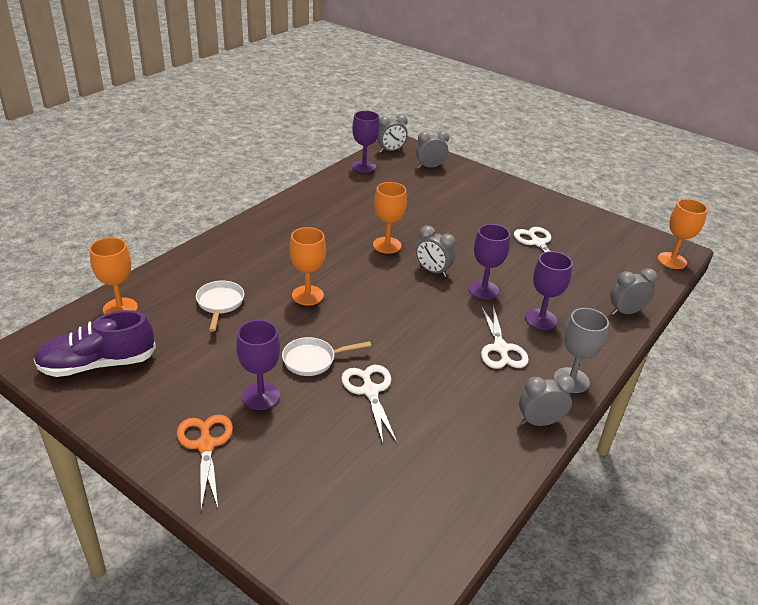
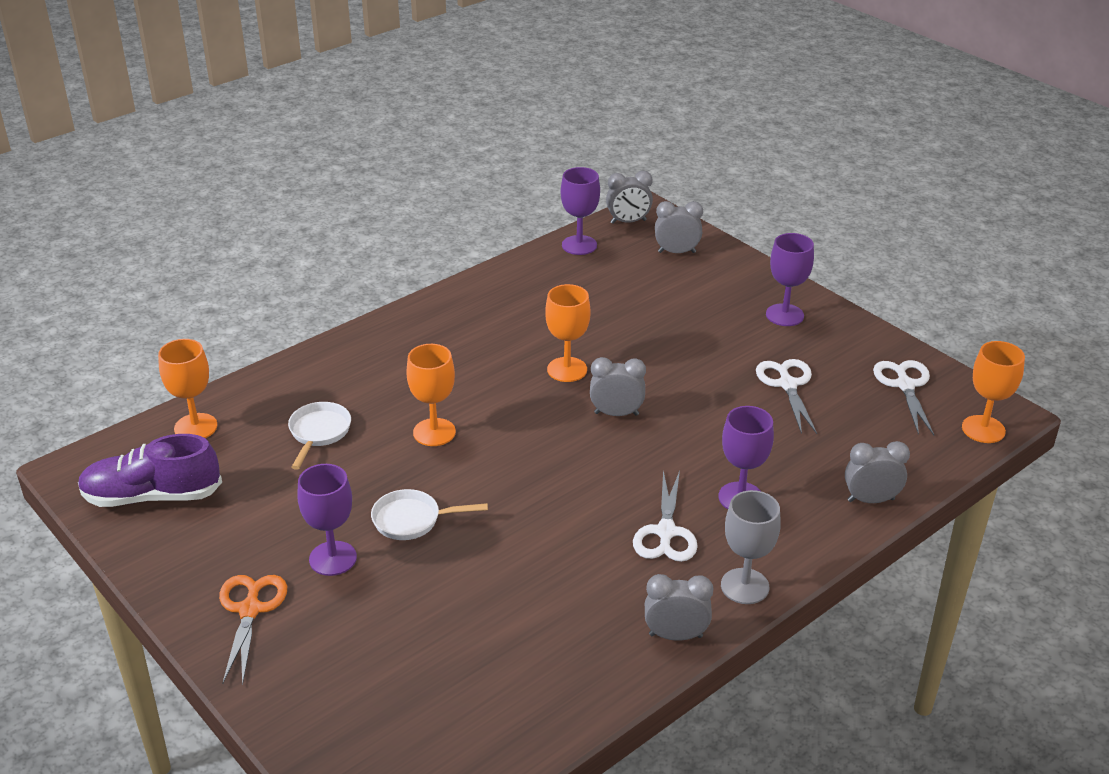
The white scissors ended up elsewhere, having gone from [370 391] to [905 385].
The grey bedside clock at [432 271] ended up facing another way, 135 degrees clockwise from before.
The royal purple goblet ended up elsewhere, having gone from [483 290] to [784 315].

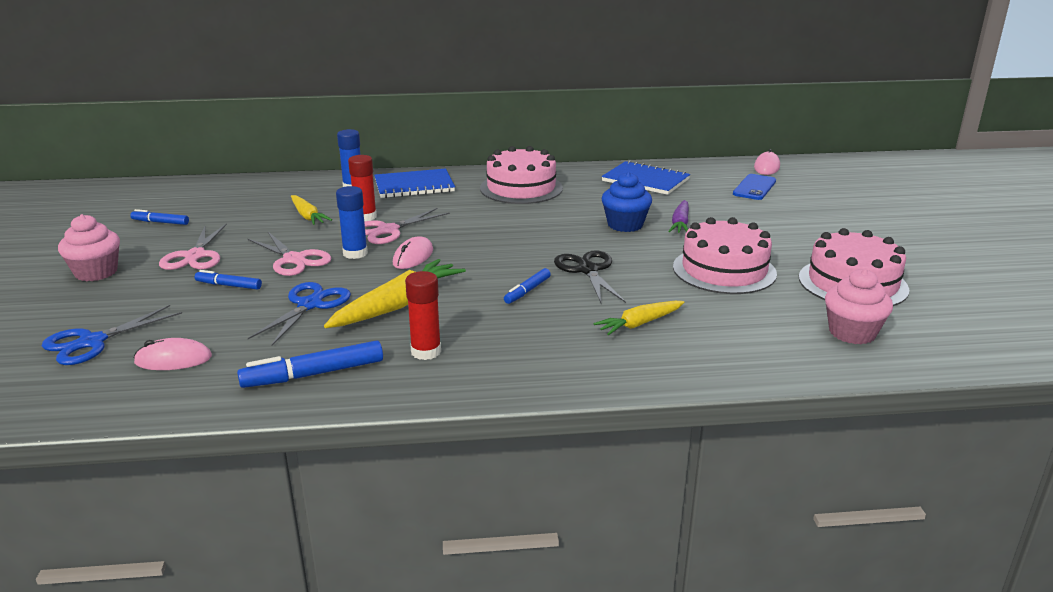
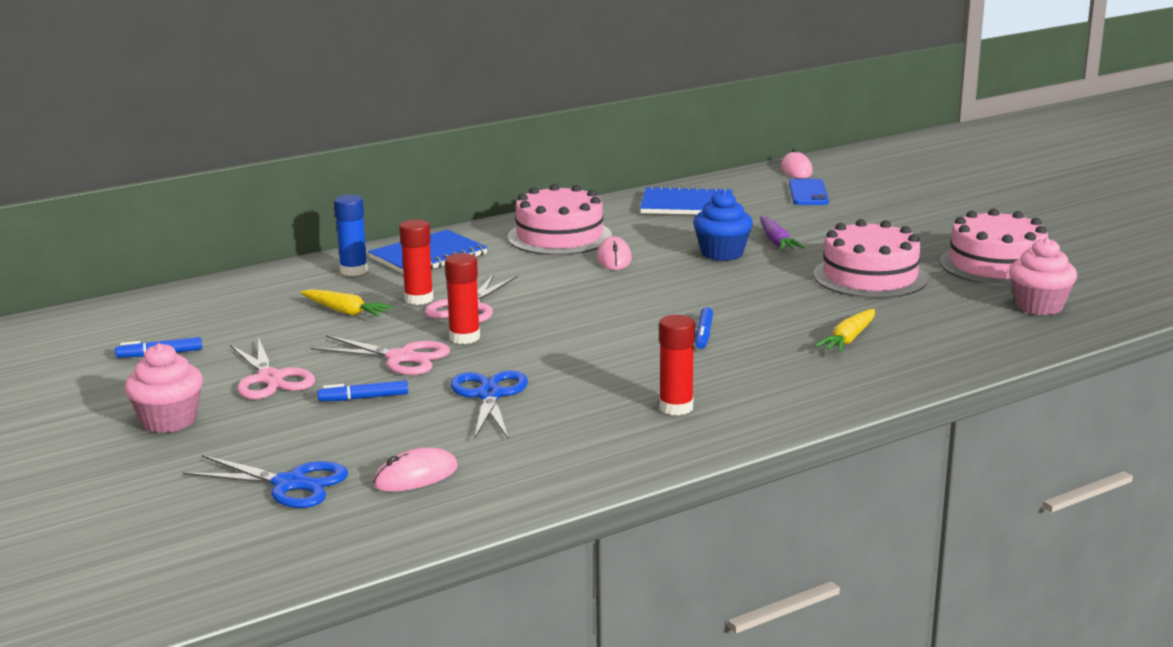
The royal blue scissors at [92 342] ended up facing another way, 90 degrees counterclockwise from before.
The second view lost the royal blue marker at [313 374].
The second view lost the yellow toy carrot at [398 305].
What was the royal blue stick of glue at [355 253] turned into the red stick of glue at [464 337].
The rosy mouse ended up elsewhere, having gone from [413 257] to [614 258].
The second view lost the ebony scissors at [588 270].

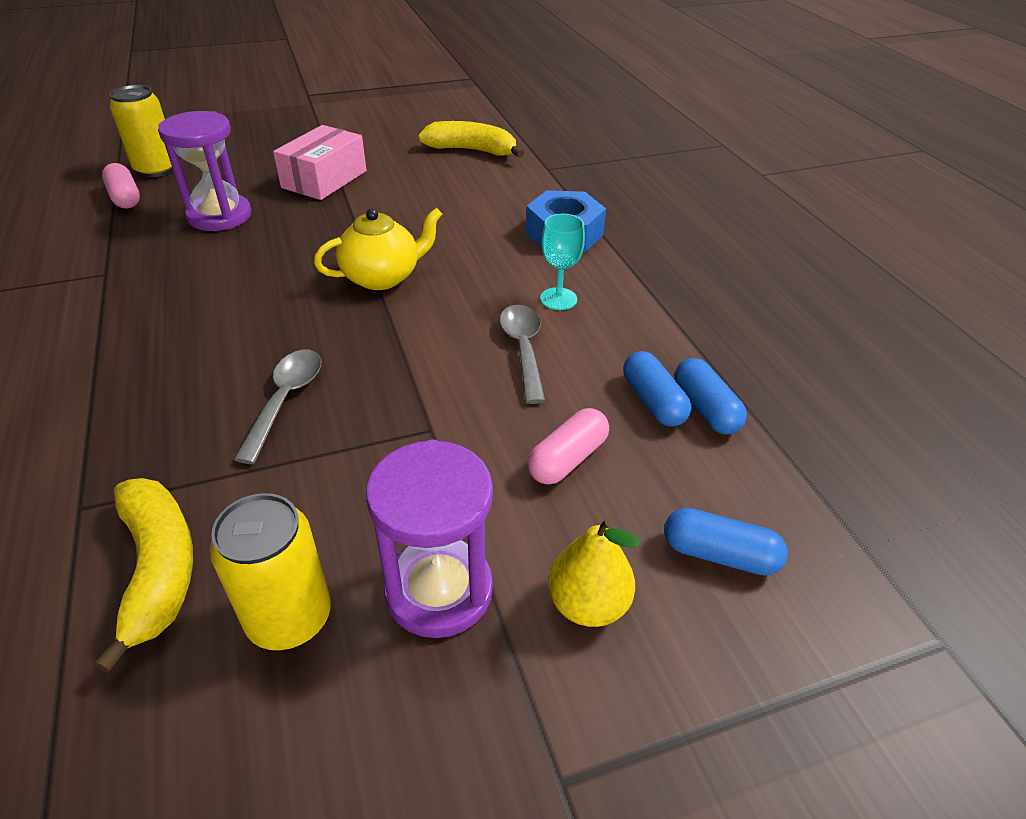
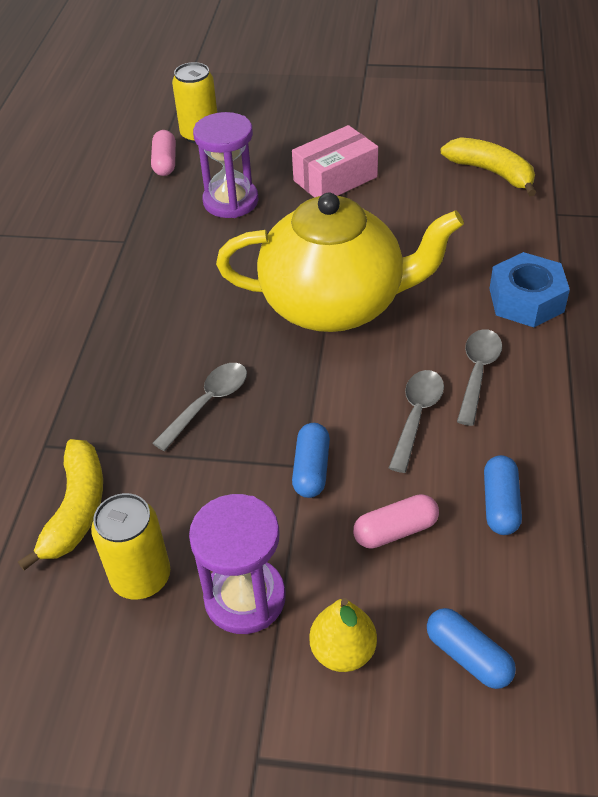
The size of the yellow tea pot at [382 277] changed by a factor of 1.95.
Where the aqua goblet stood at [558 299], the grey spoon came to stand at [478 373].
The royal blue pill shape ended up elsewhere, having gone from [705 408] to [311 469].

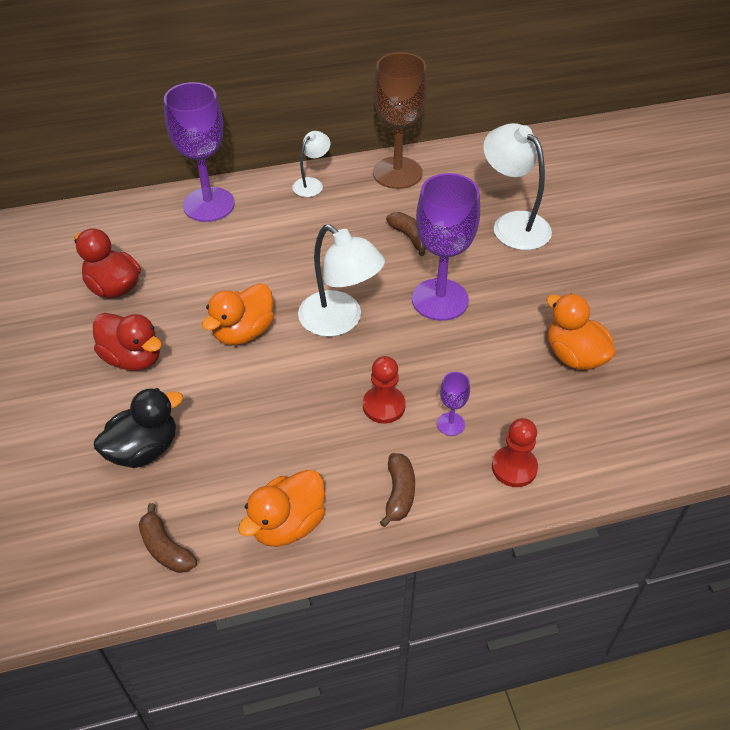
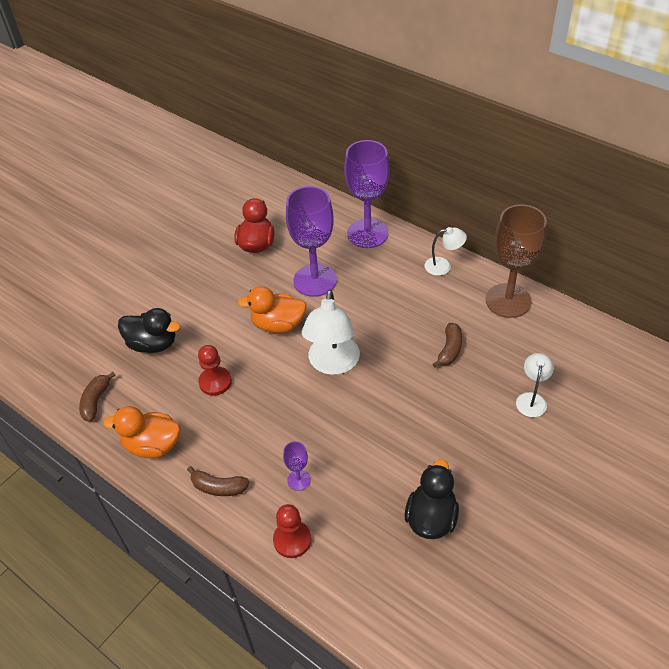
The second view lost the red rubber duck at [133 358].
The red game pawn ended up elsewhere, having gone from [384 406] to [215 382].
The dark brown banana fruit at [399 493] ended up facing another way, 45 degrees clockwise from before.
The royal purple goblet ended up elsewhere, having gone from [440 299] to [315 280].
The size of the white desk lamp at [513 224] changed by a factor of 0.56.
What was the bright orange rubber duck at [574 356] turned into the ebony rubber duck at [431 518].

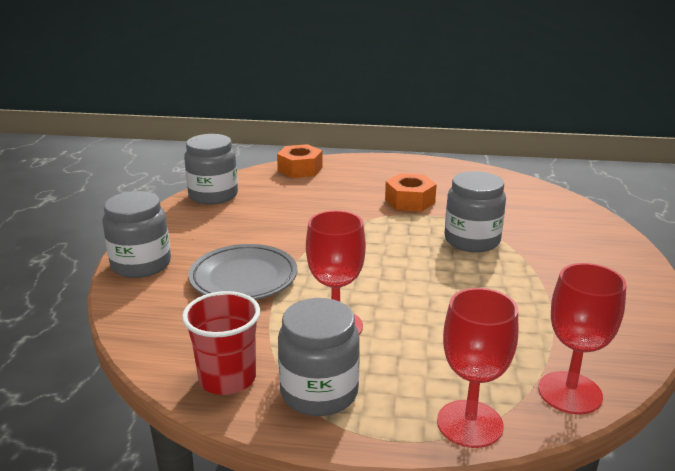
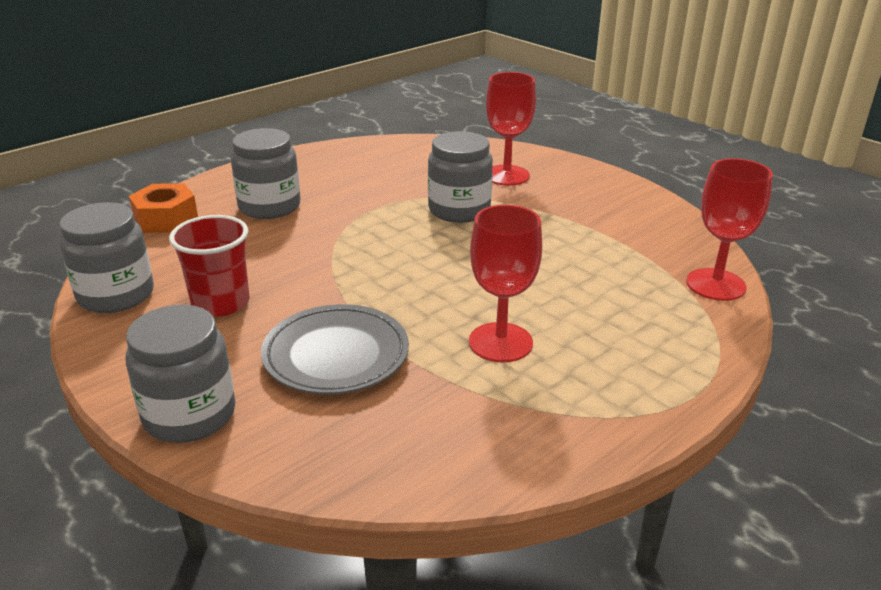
The red tumbler ended up elsewhere, having gone from [227 378] to [221 303].
The grey jam jar ended up elsewhere, having gone from [319 392] to [269 206].
The second view lost the bright orange hex nut at [410 201].
The red goblet ended up elsewhere, having gone from [469 423] to [506 175].

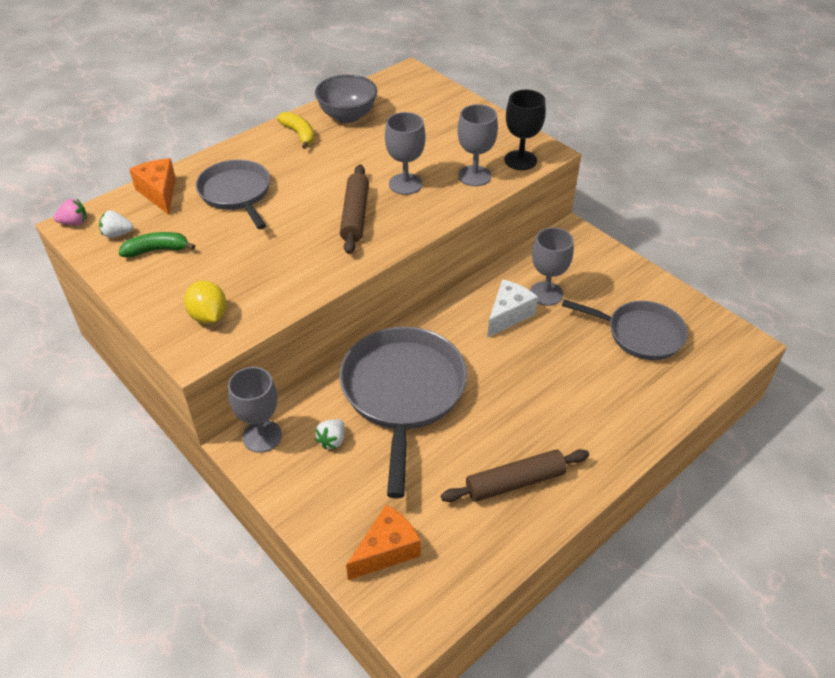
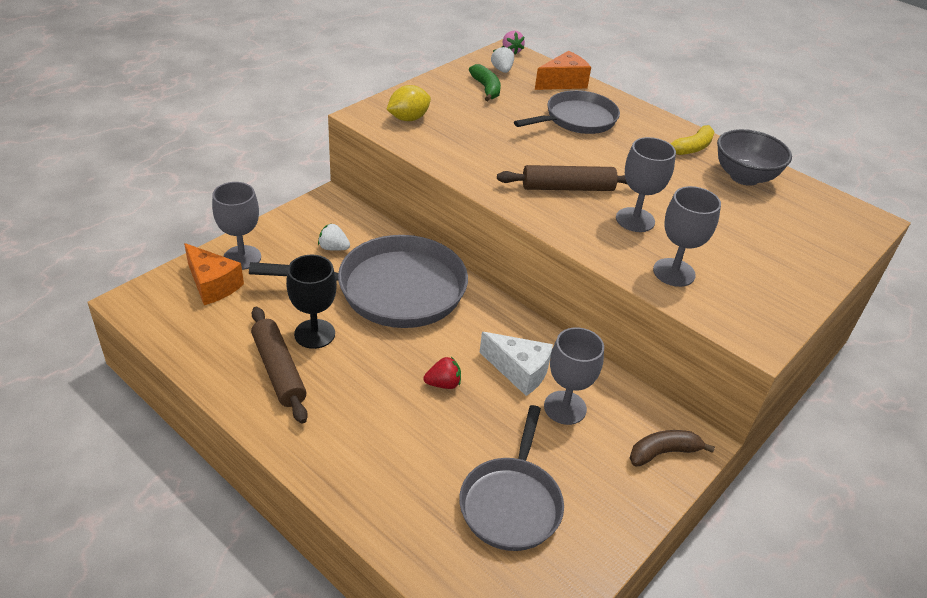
The grey goblet ended up elsewhere, having gone from [262 436] to [242 257].
The ebony goblet ended up elsewhere, having gone from [520 160] to [314 334].
The second view gained the red strawberry at [443 384].
The second view gained the dark brown banana fruit at [663 452].

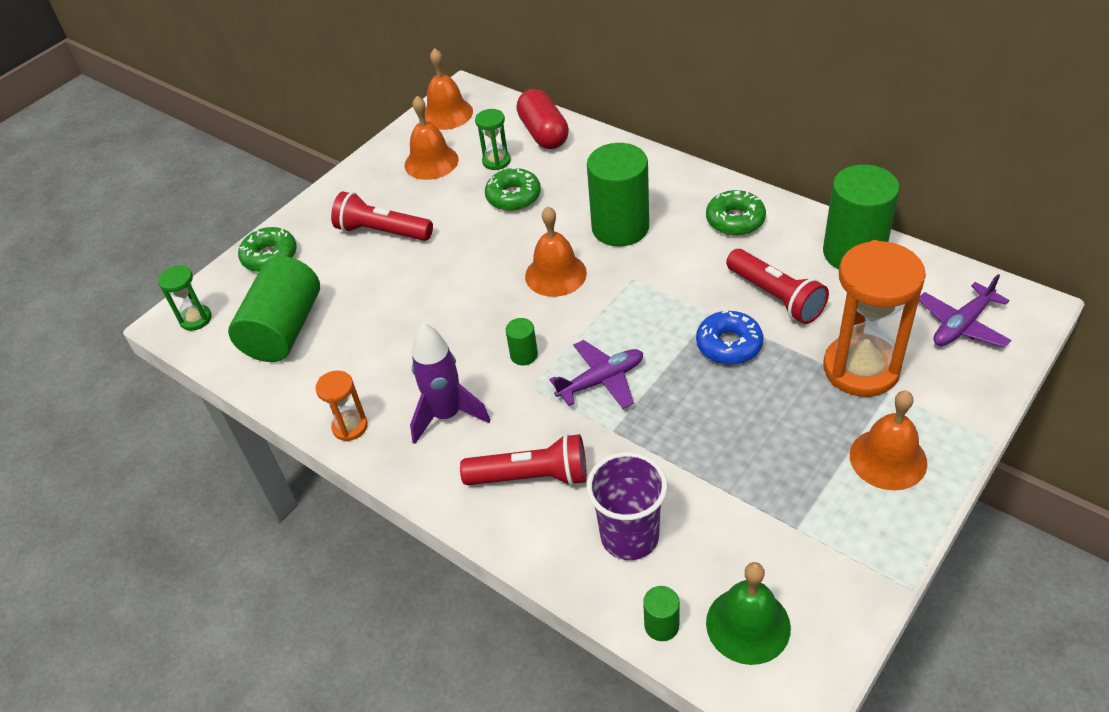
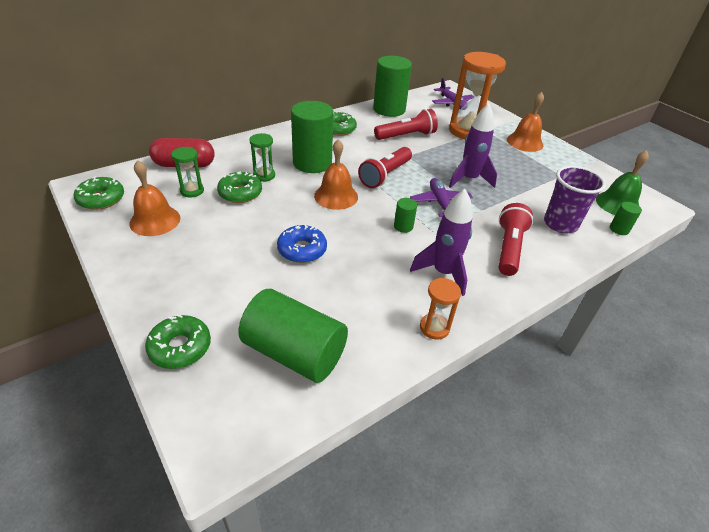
The emerald sand timer ended up elsewhere, having gone from [196 319] to [264 175].
The red pocket torch ended up elsewhere, having gone from [382 232] to [385 175].
Where the bright orange bell stood at [447 114], the emerald doughnut came to stand at [101 199].
The royal blue doughnut ended up elsewhere, having gone from [729 344] to [302 250].
The second view gained the royal purple toy rocket at [469 179].

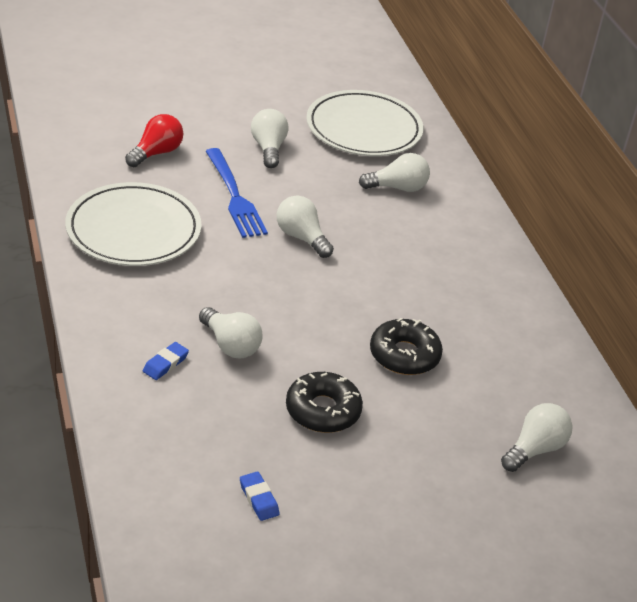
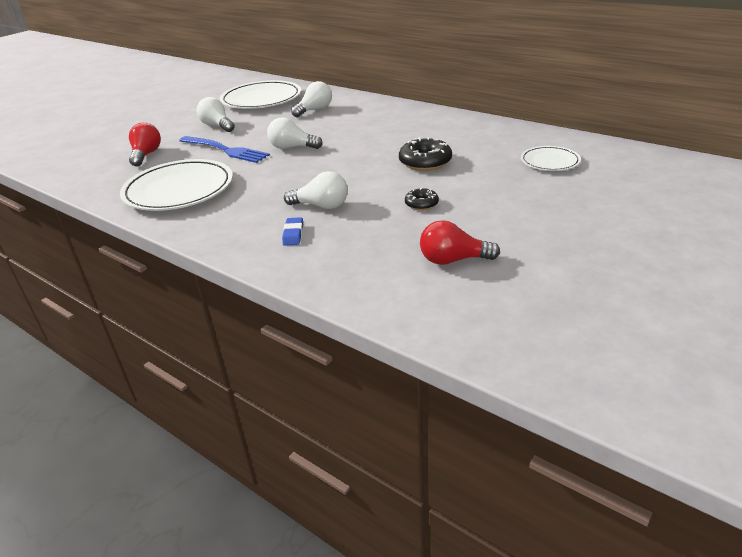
Where the royal blue pencil eraser stood at [259 499], the red light bulb came to stand at [453 260].
The size of the ebony doughnut at [323 410] changed by a factor of 0.57.
Where the white light bulb stood at [534 449], the white dinner plate came to stand at [550 161].

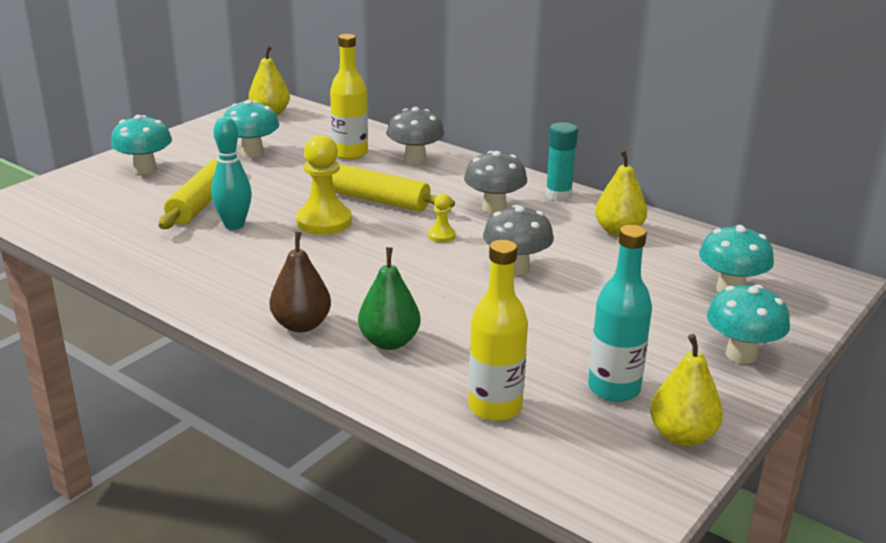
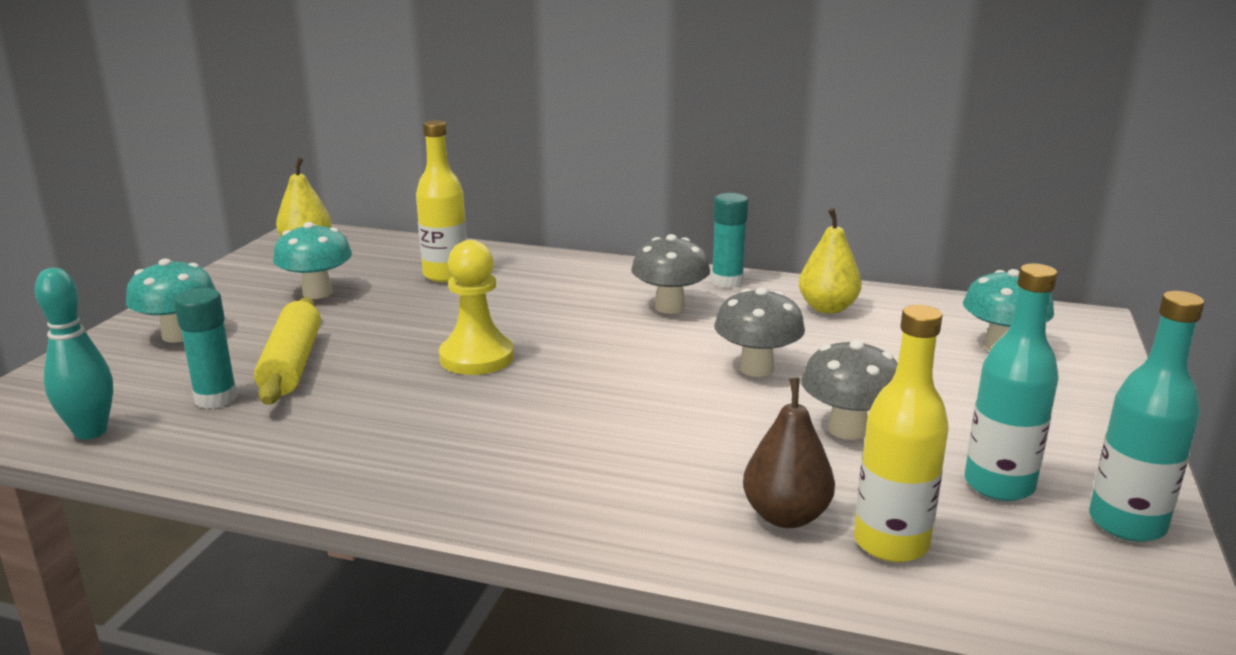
The aqua skittle ended up elsewhere, having gone from [234 225] to [91 432].
The dark brown pear fruit ended up elsewhere, having gone from [301 325] to [786 516].
The second view lost the yellow pastry roller at [381 201].
The second view lost the emerald pear fruit at [389 342].
The grey fungus ended up elsewhere, having gone from [415 160] to [847 429].
The second view lost the yellow game pawn at [441 235].
Where the yellow pear fruit stood at [682 436], the aqua flask came to stand at [1126 523].
The second view lost the aqua fungus at [741 355].
The second view gained the aqua stick of glue at [216 398].

